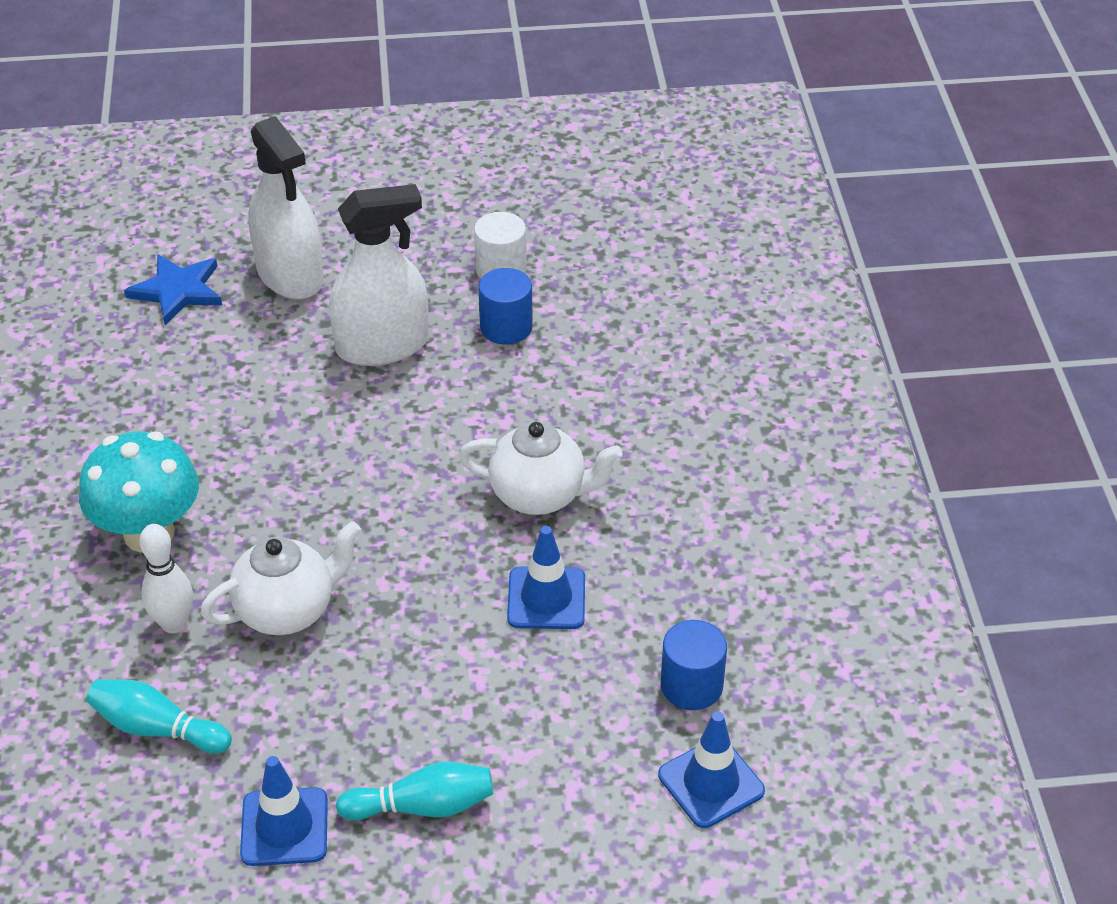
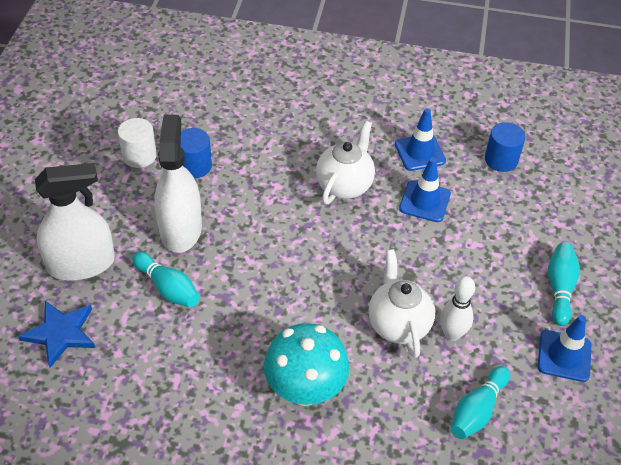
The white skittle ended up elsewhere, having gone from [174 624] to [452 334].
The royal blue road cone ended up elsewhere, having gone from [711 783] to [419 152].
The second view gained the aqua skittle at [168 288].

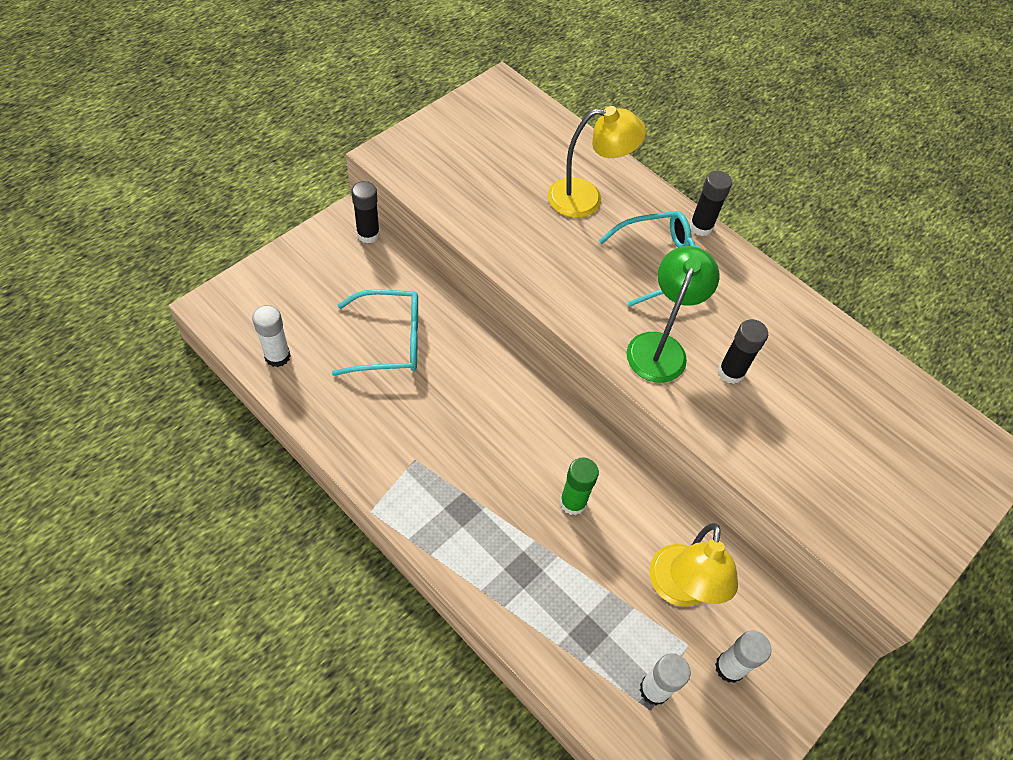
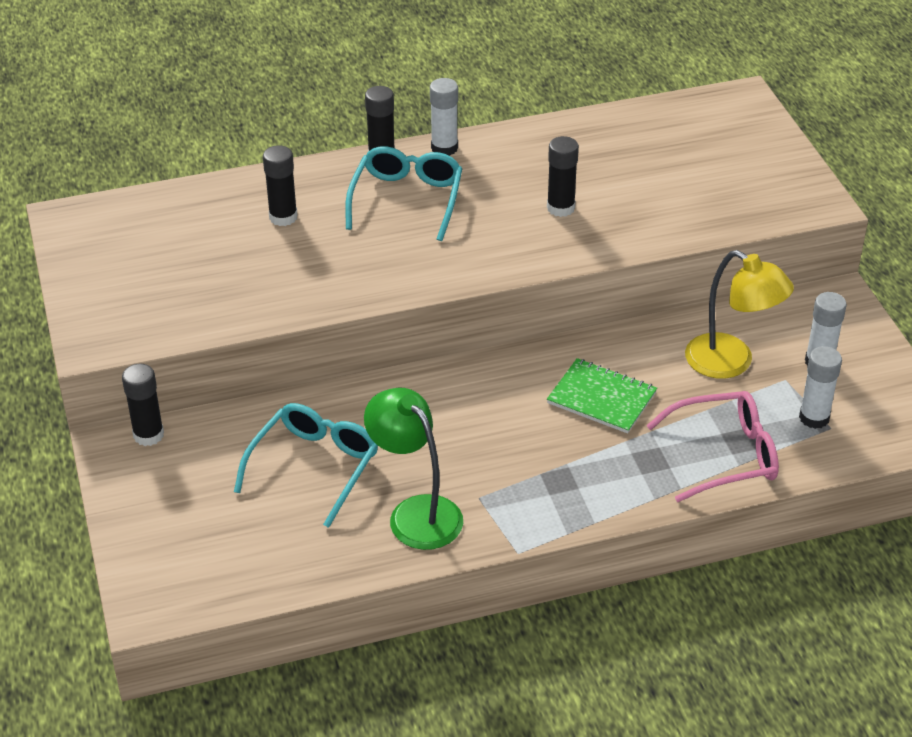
The white stick of glue ended up elsewhere, having gone from [277 356] to [444 148].
Where the yellow desk lamp stood at [586 199], the ebony stick of glue came to stand at [283 217].
Where the emerald stick of glue stood at [573 502], the emerald notebook came to stand at [601 398].
The emerald desk lamp ended up elsewhere, having gone from [660 347] to [416 513].
The second view gained the rosy spectacles at [724 455].

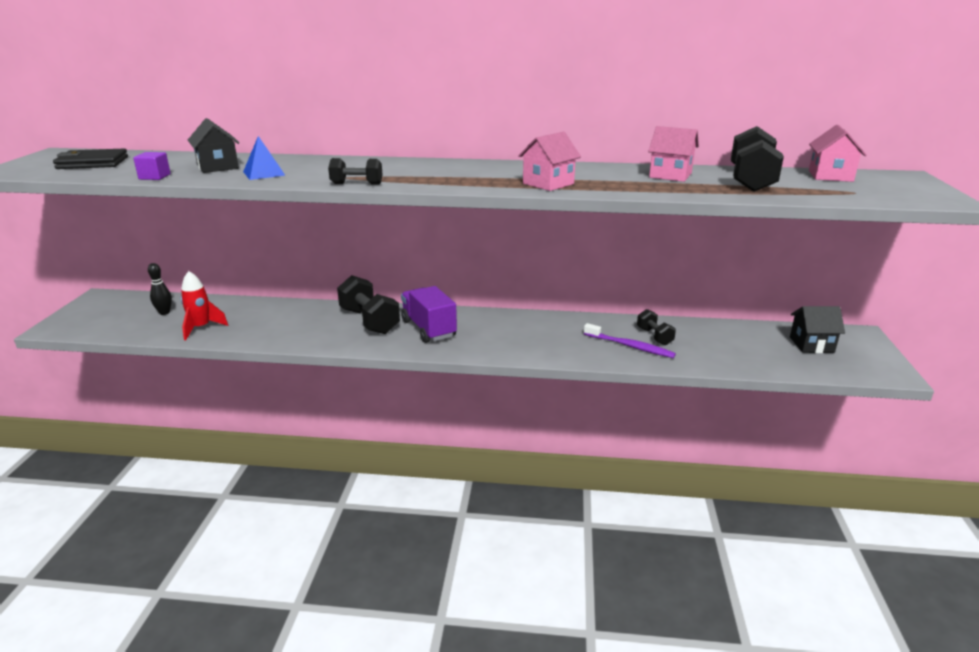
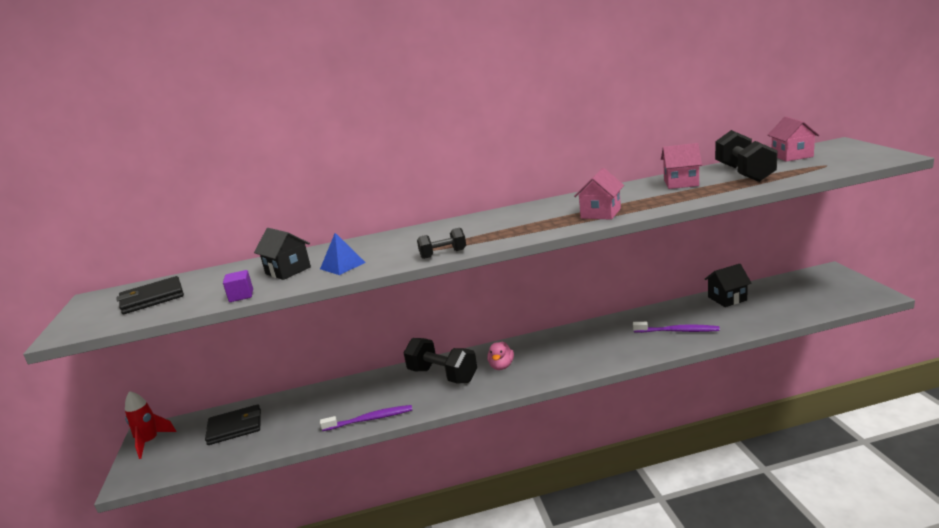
Where the ebony skittle stood at [164 312], the ebony card wallet came to stand at [235 427].
The red toy rocket ended up elsewhere, having gone from [201 328] to [150 442].
Where the royal purple lorry stood at [428 329], the rosy rubber duck came to stand at [501 366].
The second view lost the ebony hand weight at [654 336].
The ebony cottage ended up elsewhere, having gone from [811 345] to [727 299].
The second view gained the royal purple tooth brush at [370 419].

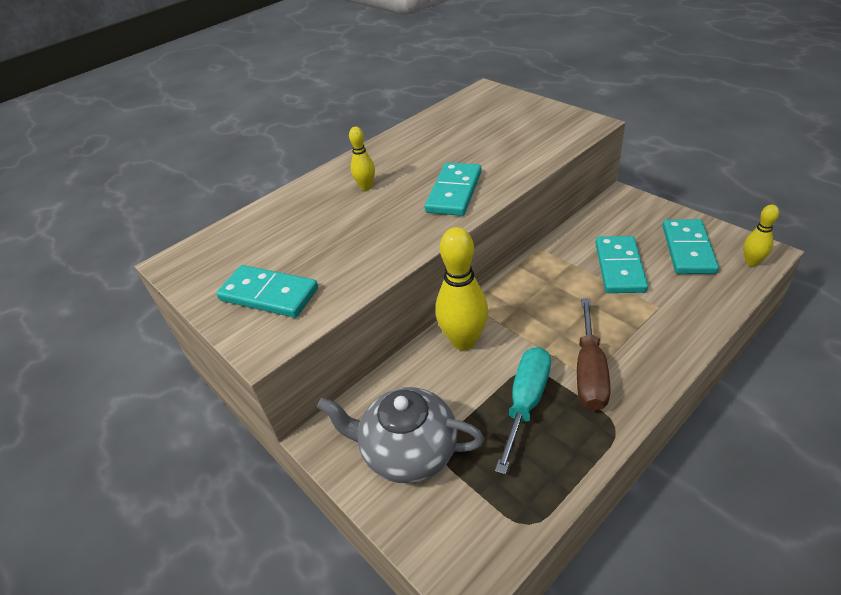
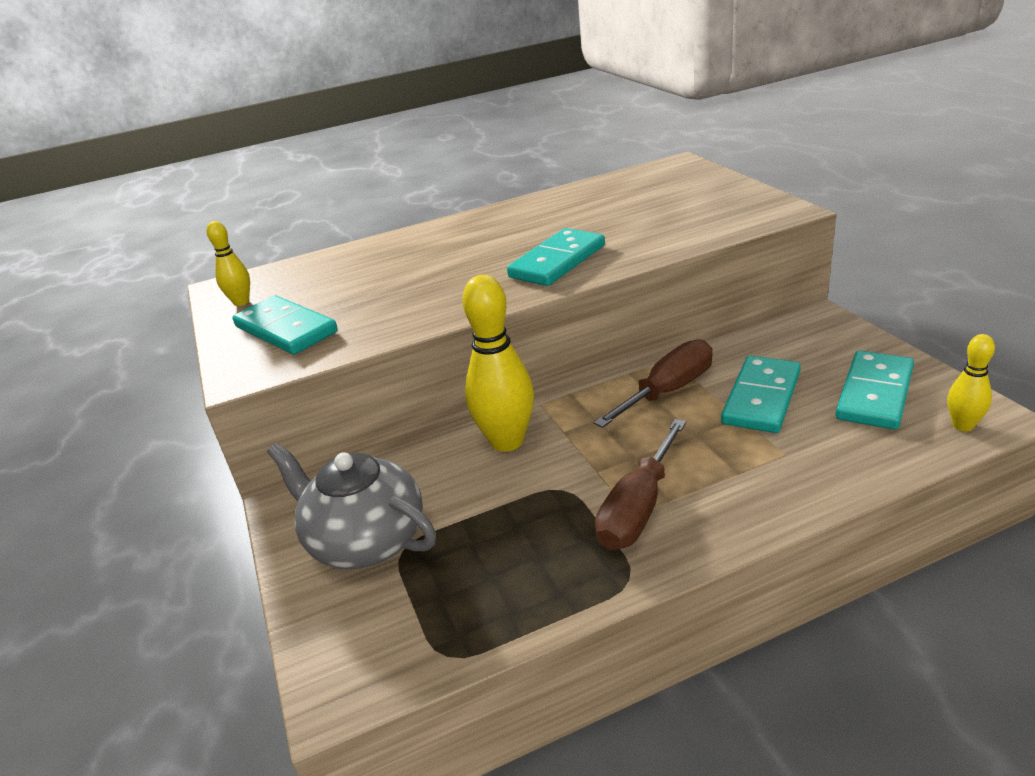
The yellow skittle ended up elsewhere, having gone from [366 187] to [241 302].
The second view lost the aqua hand screwdriver at [526 402].
The second view gained the dark brown hand screwdriver at [668 391].

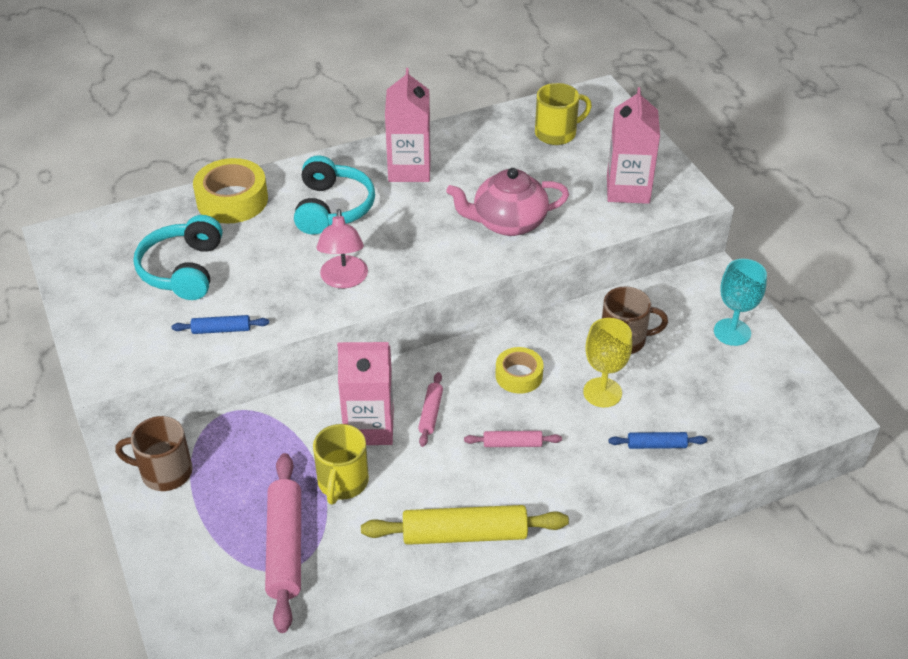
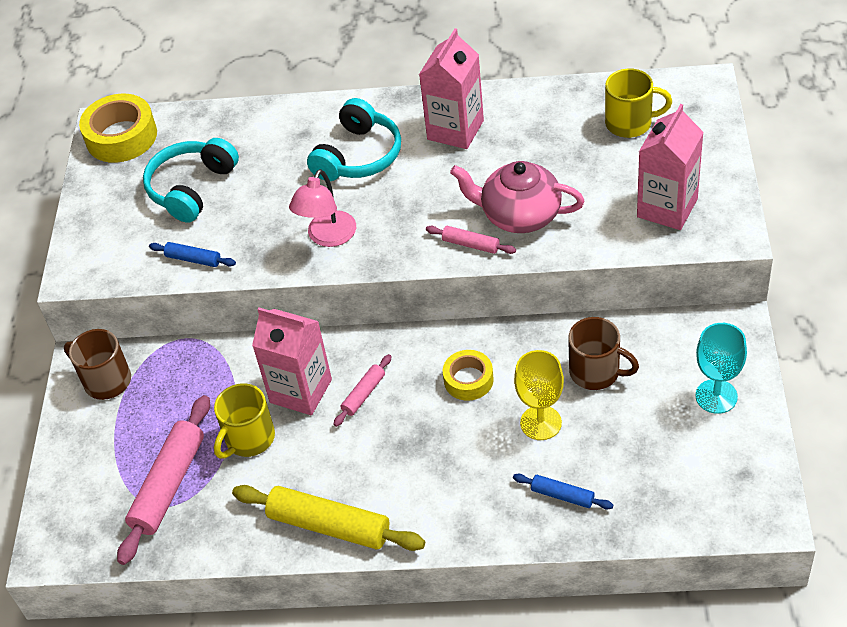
The yellow sticky tape ended up elsewhere, having gone from [232 200] to [121 137].
The rosy pastry roller ended up elsewhere, having gone from [512 444] to [471 244].

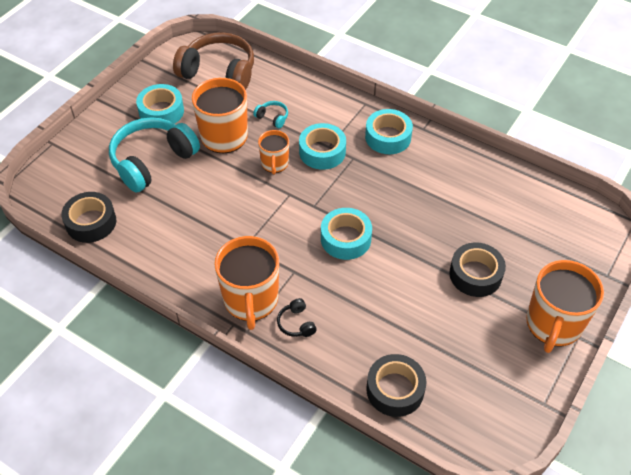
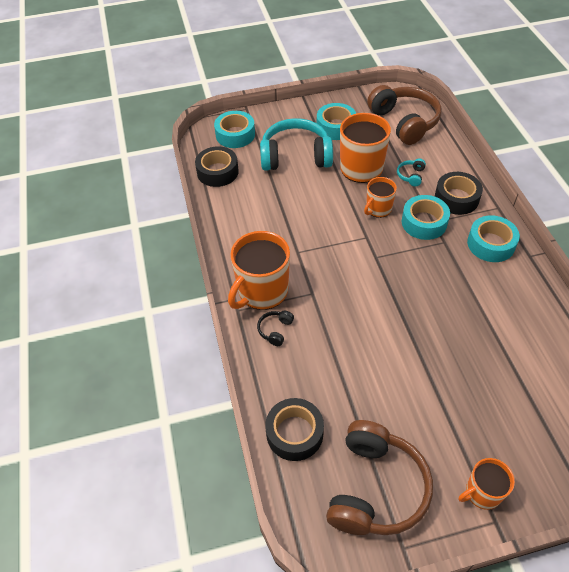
The aqua over-ear headphones at [272 118] ended up facing another way, 150 degrees counterclockwise from before.
The aqua sticky tape ended up elsewhere, having gone from [345 239] to [235 135].
The ebony sticky tape ended up elsewhere, having gone from [475 274] to [456 198].
The size of the bright orange coffee mug at [553 324] changed by a factor of 0.56.
The second view gained the dark brown over-ear headphones at [375 488].

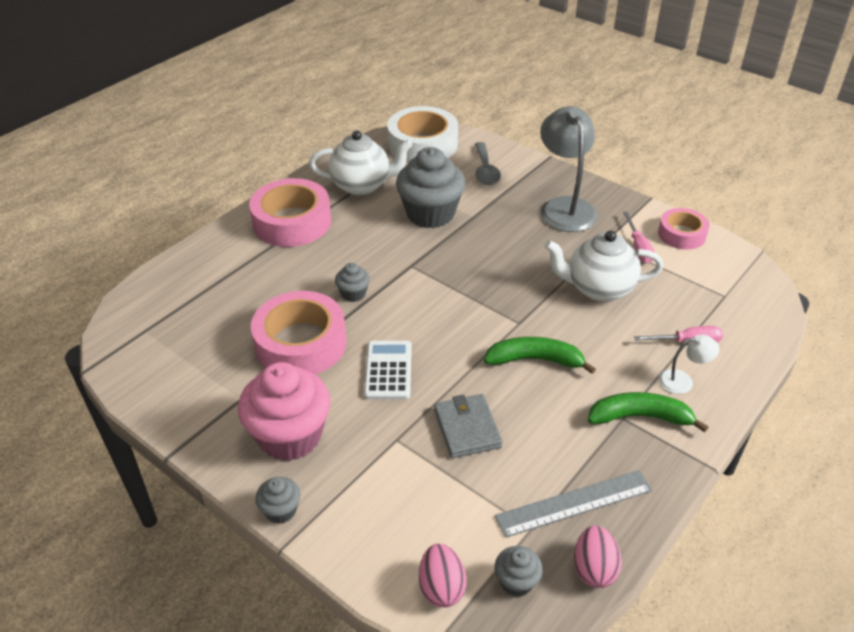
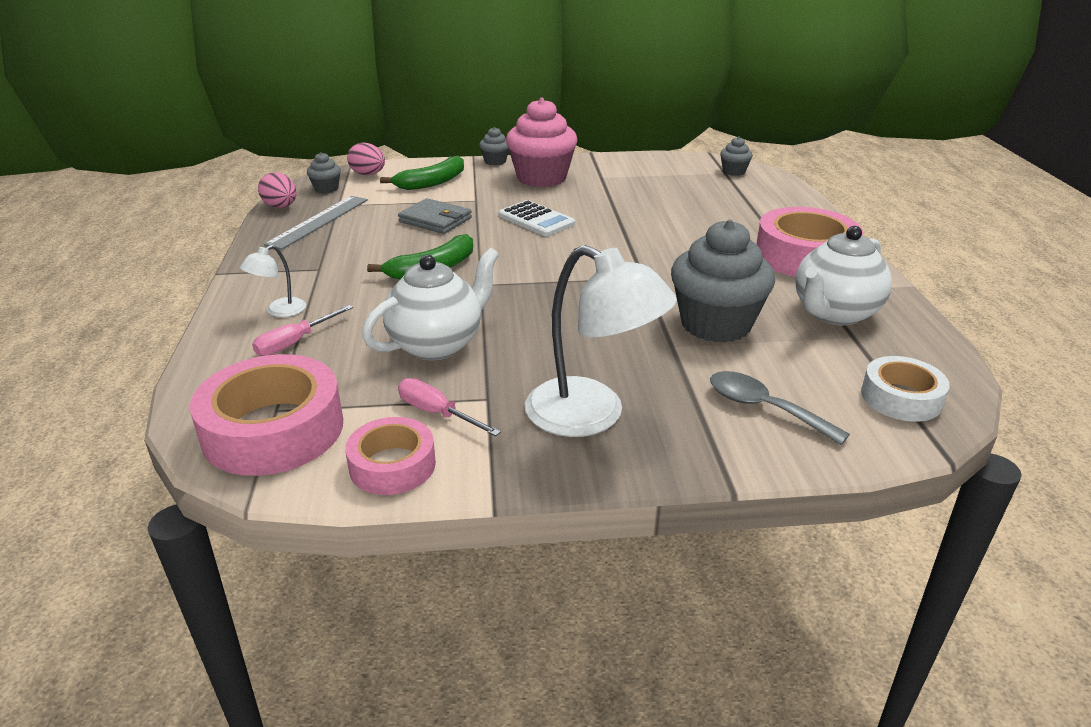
The rosy sticky tape ended up elsewhere, having gone from [301 343] to [273 429].
The grey cupcake ended up elsewhere, having gone from [353 294] to [734 171].
The size of the white sticky tape at [422 144] changed by a factor of 0.59.
What was the grey desk lamp at [565 207] turned into the white desk lamp at [592 415].
The emerald banana fruit ended up elsewhere, having gone from [640 417] to [432 182].

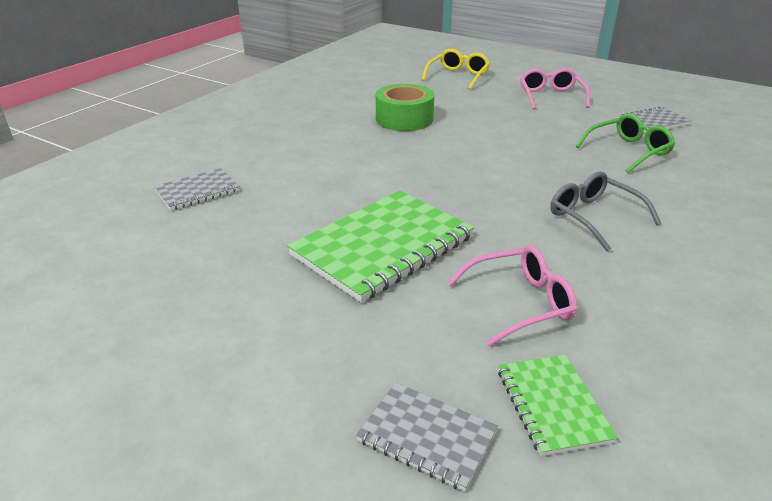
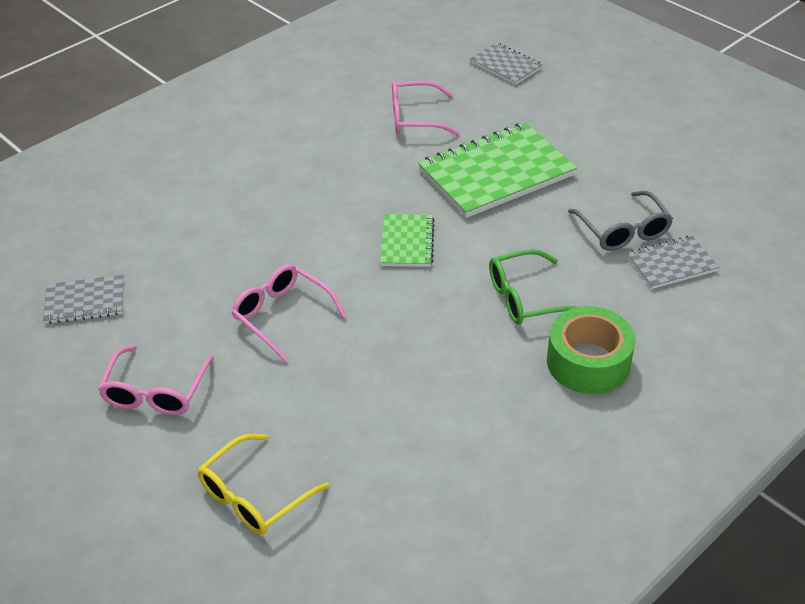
The emerald sticky tape ended up elsewhere, having gone from [404 119] to [588 362].
The emerald notebook ended up elsewhere, having gone from [553 405] to [407 242].
The grey spectacles ended up elsewhere, having gone from [593 217] to [623 231].
The emerald spectacles ended up elsewhere, having gone from [628 151] to [526 298].
The second view gained the rosy spectacles at [282 315].

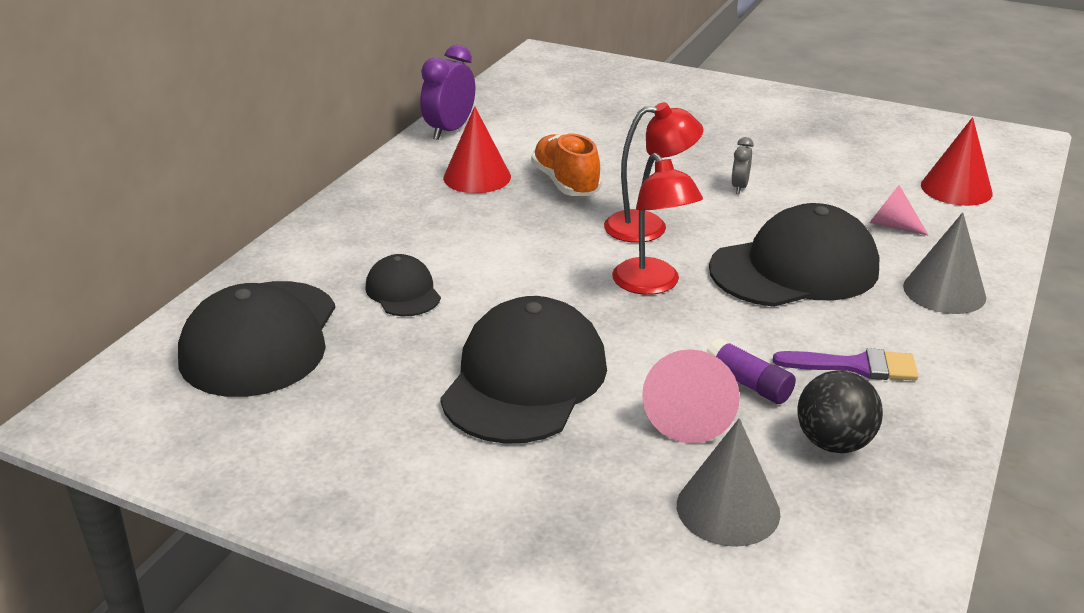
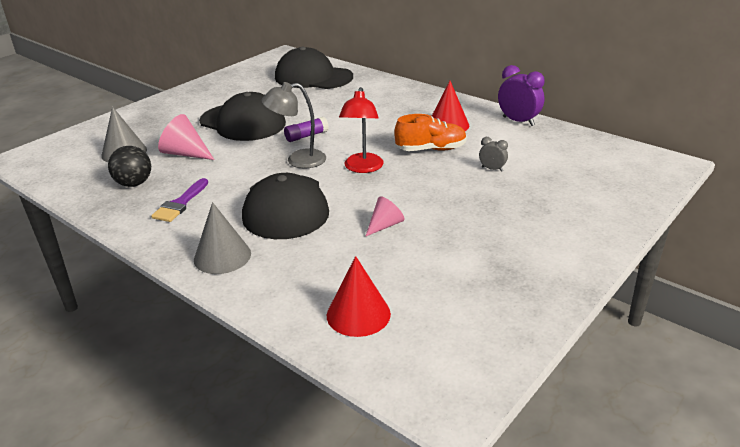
The second view lost the ebony baseball cap at [403 291].
What was the red desk lamp at [652 285] turned into the grey desk lamp at [298 160].
The royal purple stick of glue ended up elsewhere, having gone from [748 384] to [306 136].
The grey bedside clock ended up elsewhere, having gone from [739 187] to [492 169].
The rosy cone shape ended up elsewhere, having gone from [892 225] to [385 225].

